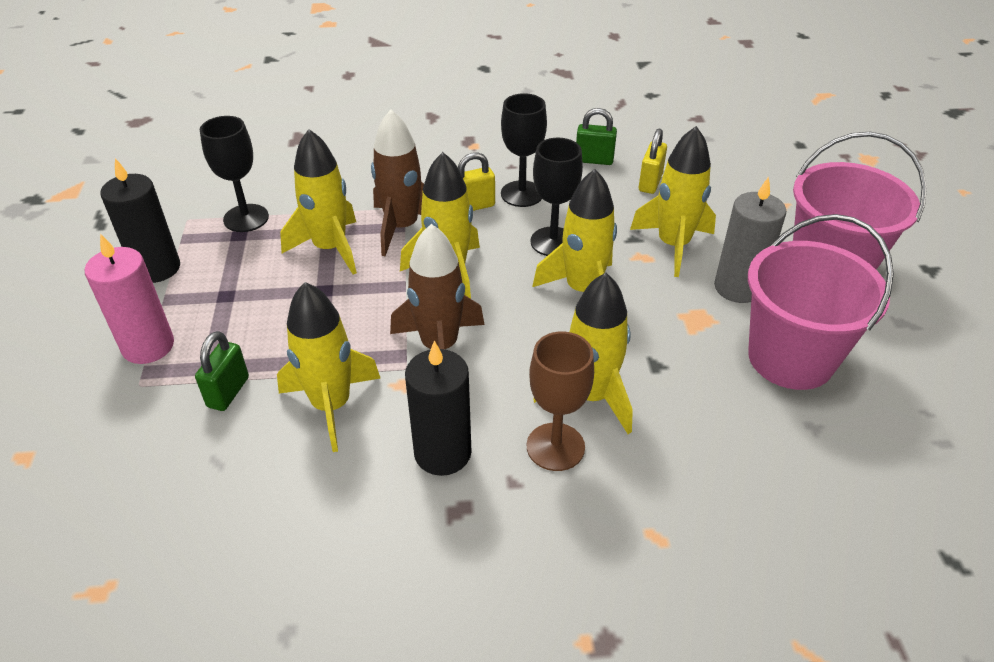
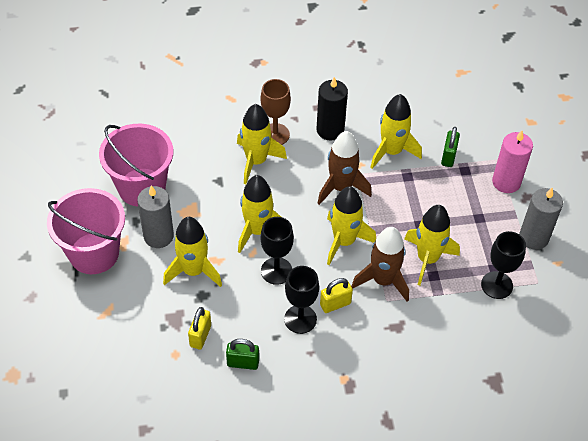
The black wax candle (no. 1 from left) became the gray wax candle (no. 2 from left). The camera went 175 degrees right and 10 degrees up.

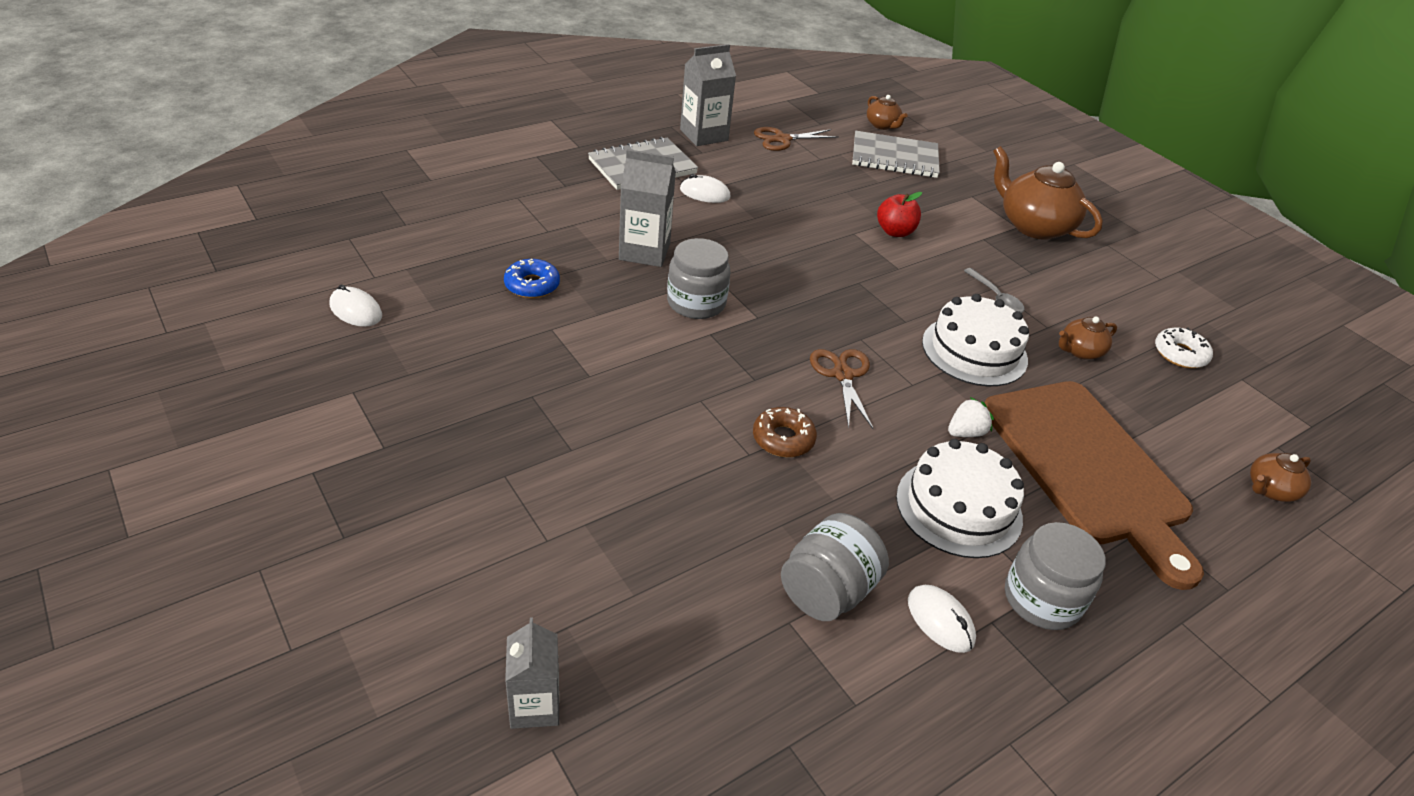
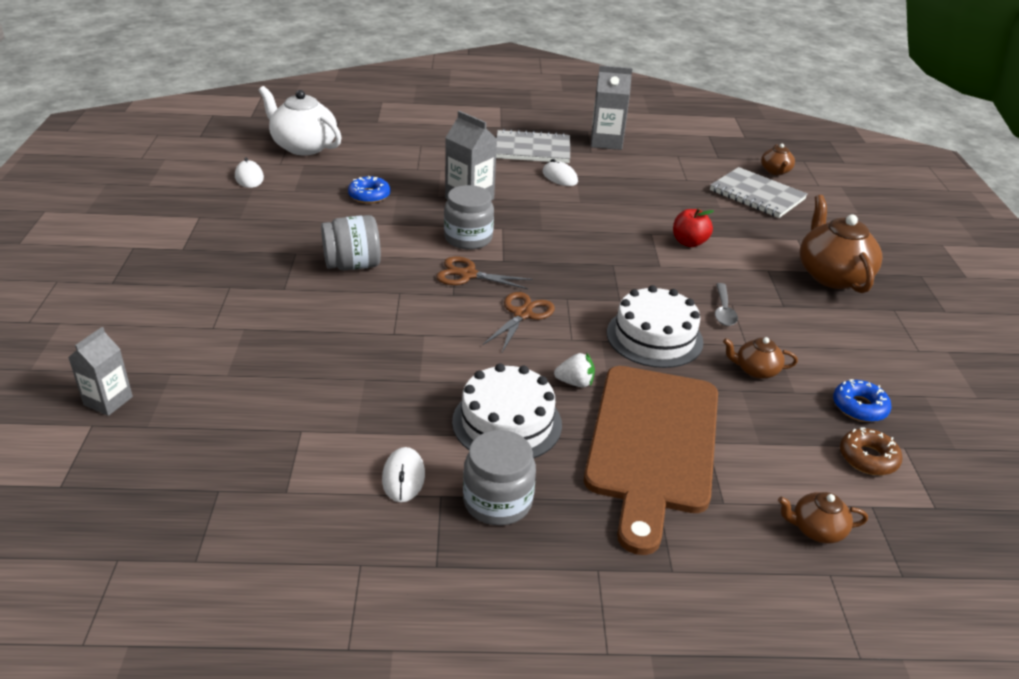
The pure white china teapot appeared. The russet glazed donut moved. The russet pair of scissors (no. 1 from left) moved. The gray jar (no. 2 from left in the first image) moved. The pure white glazed donut became the blue glazed donut (no. 2 from left). The camera went 35 degrees right and 5 degrees down.

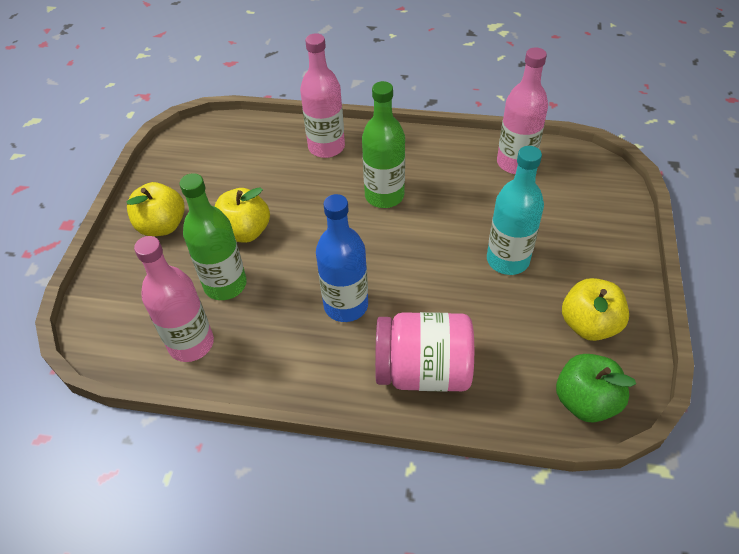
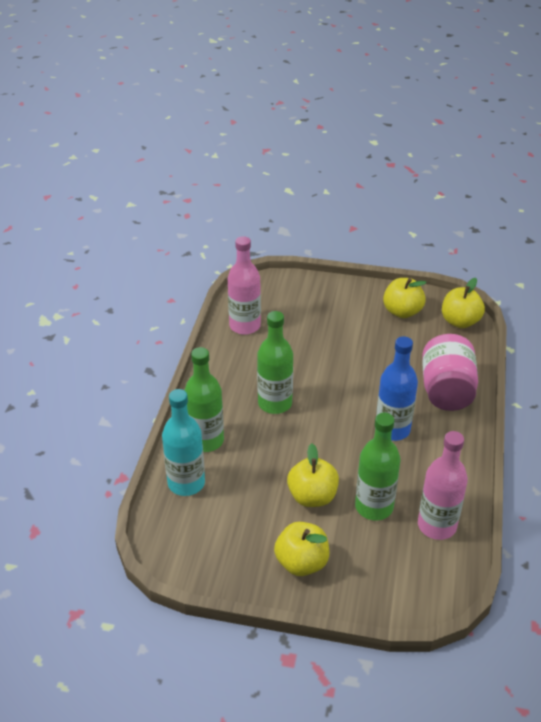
The aqua bottle moved. The rose-pink bottle (no. 2 from left) became the green bottle (no. 1 from left). The green apple fruit became the golden apple fruit (no. 4 from left). The camera went 90 degrees left and 10 degrees down.

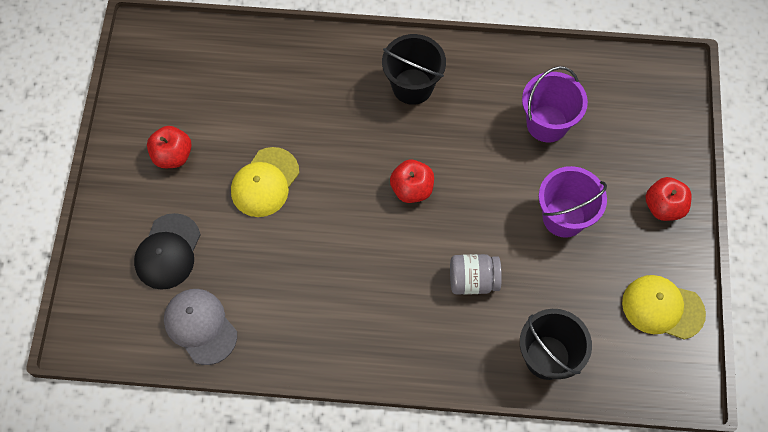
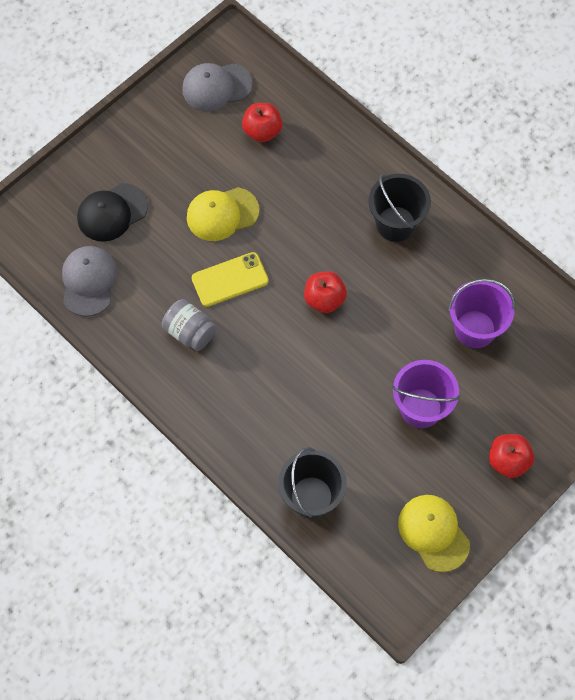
The gray cap (no. 2 from left) appeared. The golden smartphone appeared. The red apple fruit (no. 1 from left) moved. The gray jar moved. The camera went 40 degrees right and 0 degrees up.

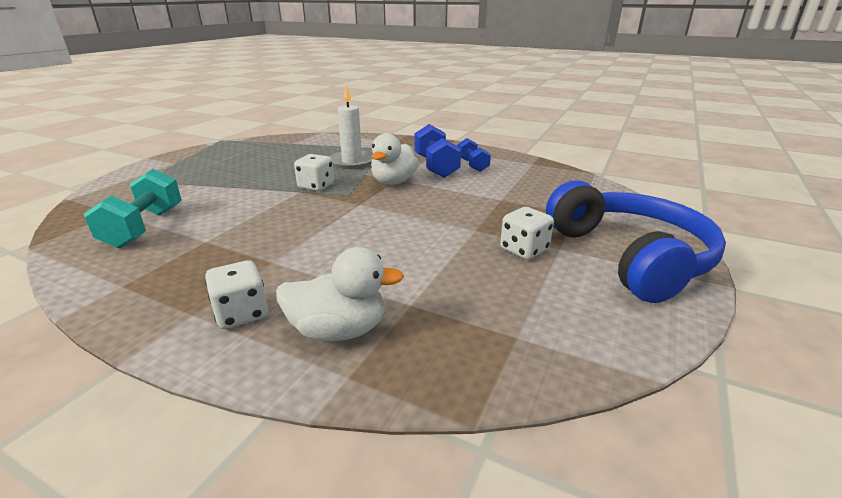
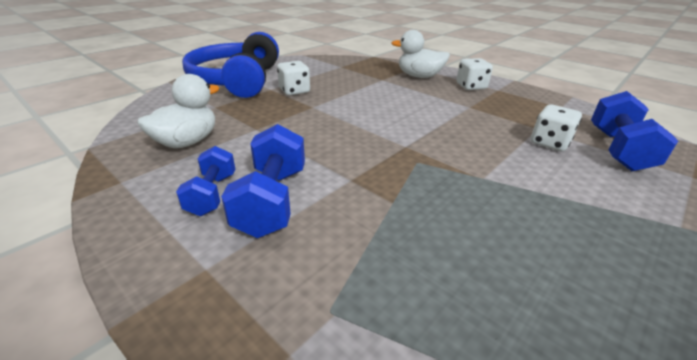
The pure white wax candle disappeared. The pure white dice (no. 2 from left in the first image) moved. The pure white duck (no. 2 from left in the first image) moved. The aqua free weight became the blue free weight (no. 3 from left). The camera went 165 degrees left and 5 degrees up.

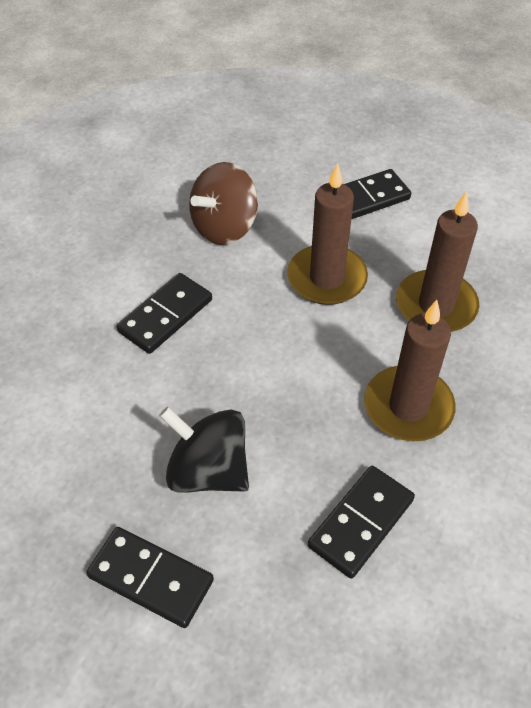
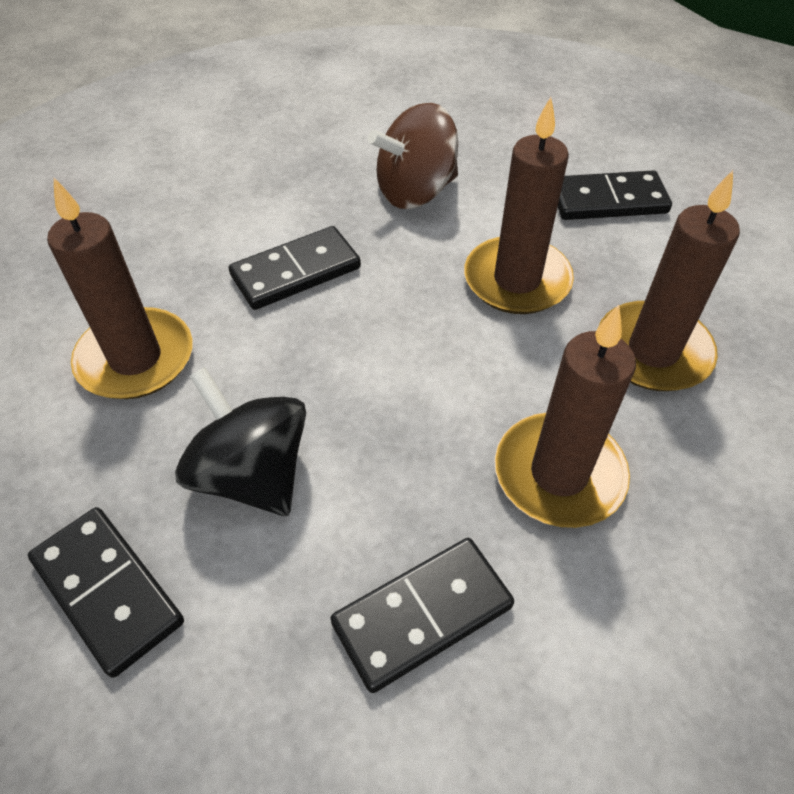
The russet wax candle (no. 1 from left) appeared. The camera went 20 degrees right and 0 degrees up.

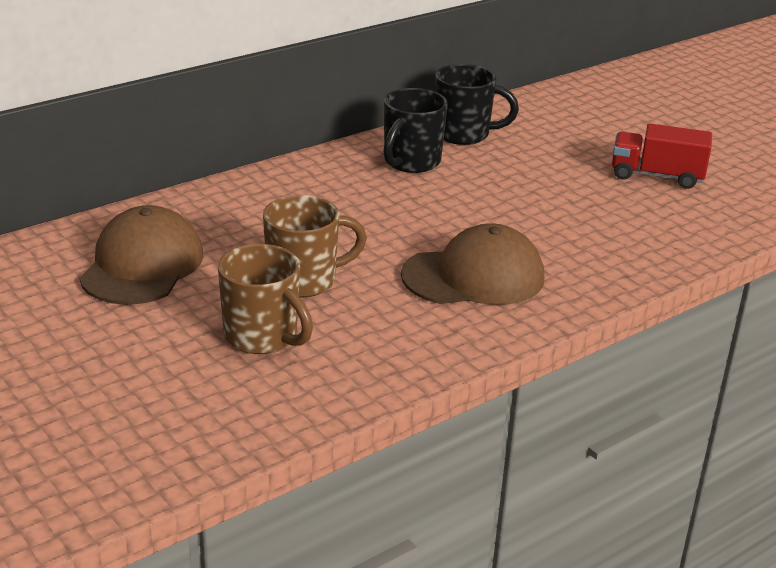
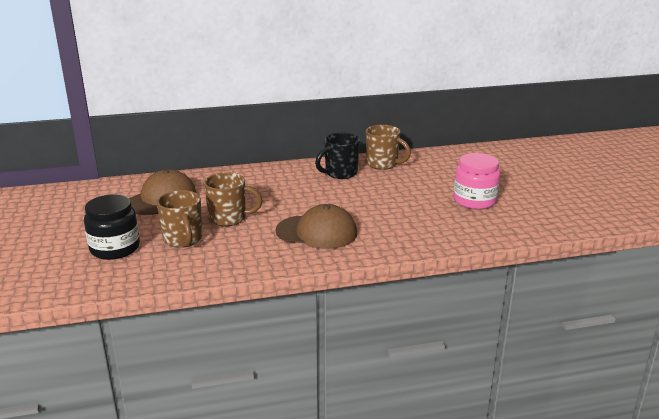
The black jar appeared. The red lorry was replaced by the rose-pink jar. The black mug (no. 2 from left) became the russet mug (no. 3 from left). The camera went 25 degrees right and 5 degrees down.

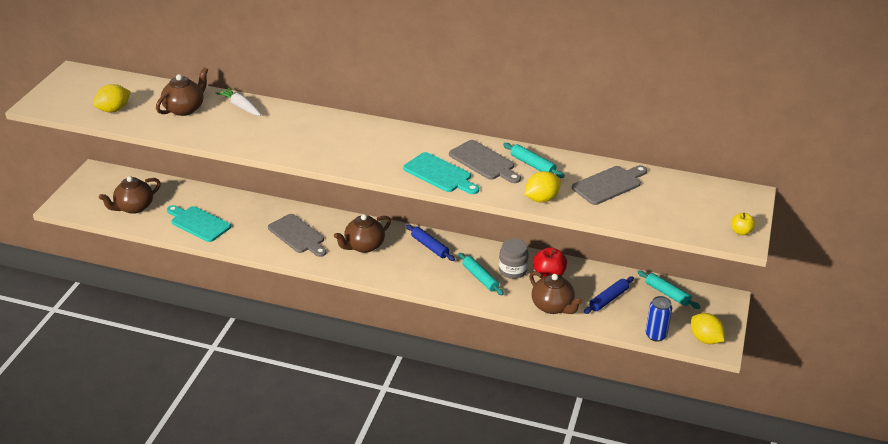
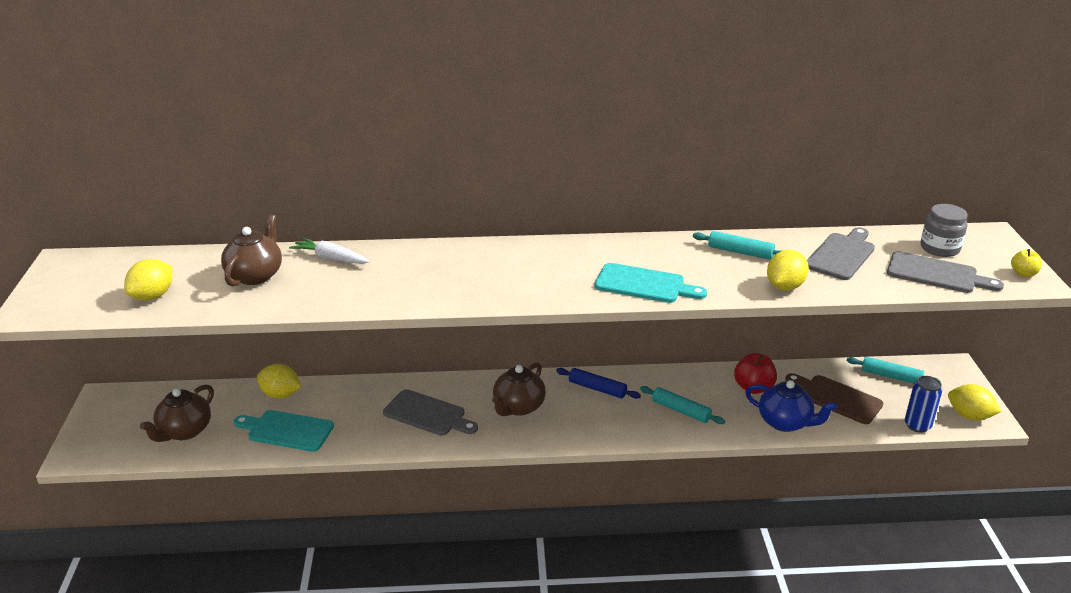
The golden citrus fruit (no. 2 from left) appeared. The gray bread board (no. 2 from left in the first image) moved. The gray jar moved. The blue rolling pin (no. 2 from left) was replaced by the russet bread board. The russet china teapot (no. 4 from left) became the blue china teapot. The camera went 20 degrees left and 5 degrees down.

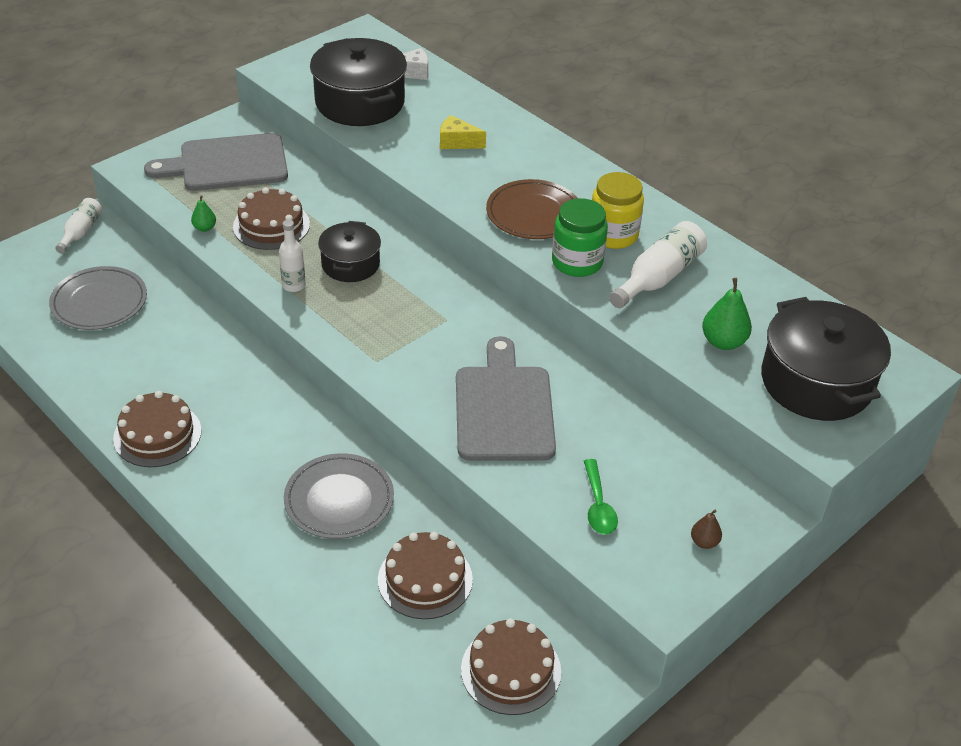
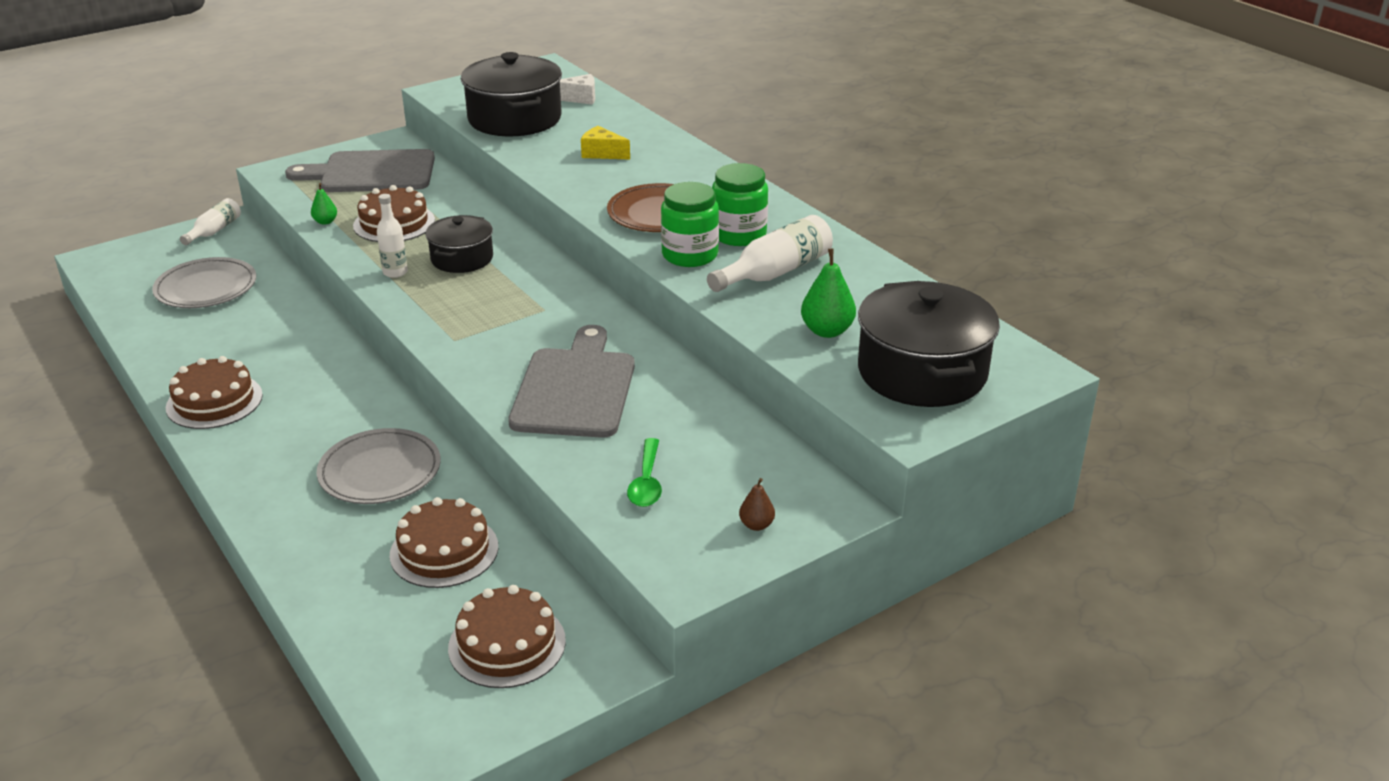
The golden jar became the green jar (no. 2 from left). The camera went 10 degrees right and 10 degrees down.

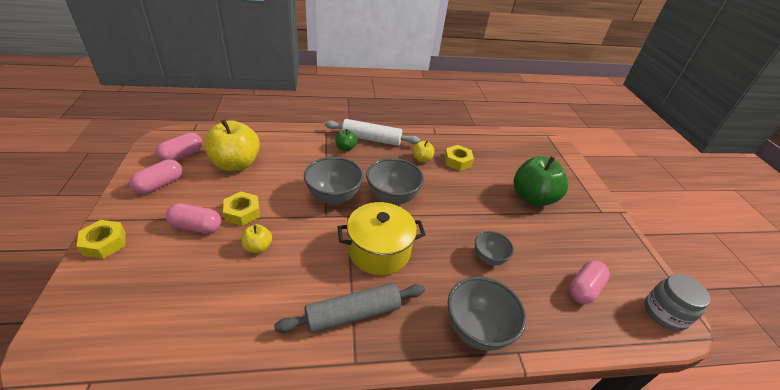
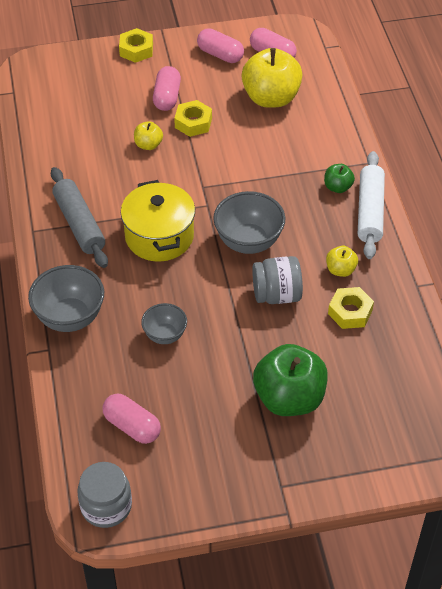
The gray serving bowl (no. 1 from left) disappeared. The gray jar (no. 2 from left) appeared. The camera went 90 degrees right and 10 degrees up.

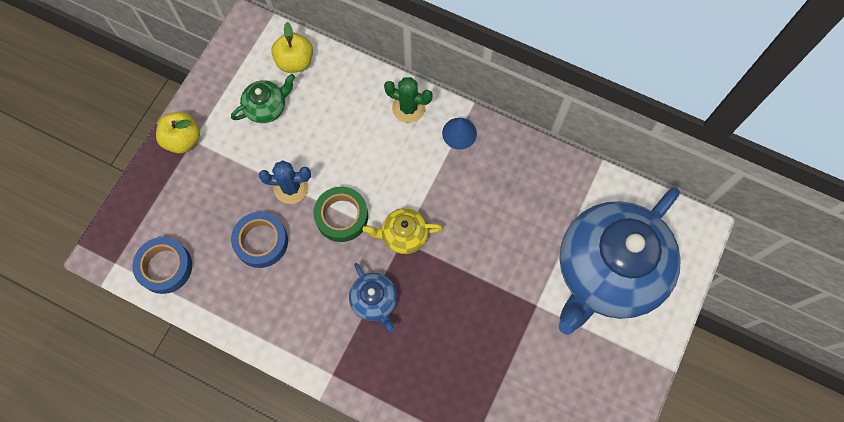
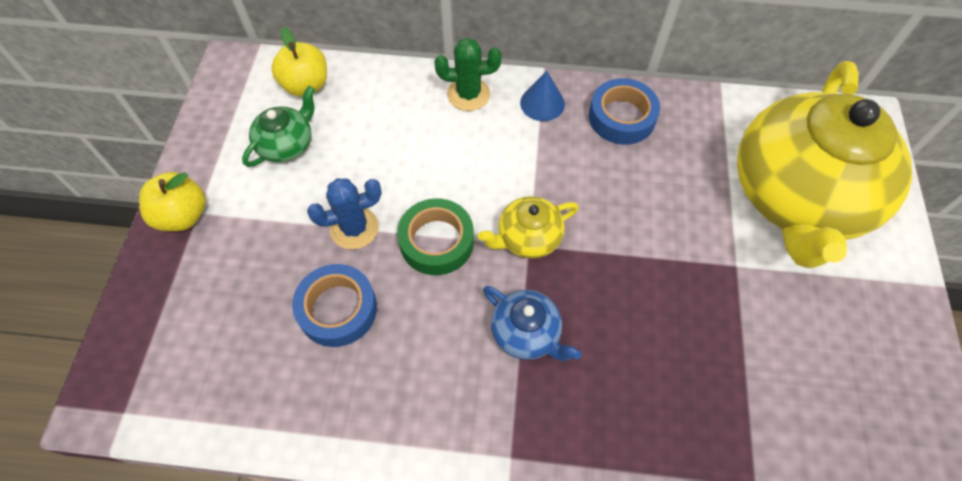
The blue tape (no. 1 from left in the first image) moved. The blue china teapot (no. 2 from left) became the golden china teapot (no. 2 from left). The camera went 20 degrees left and 10 degrees down.

